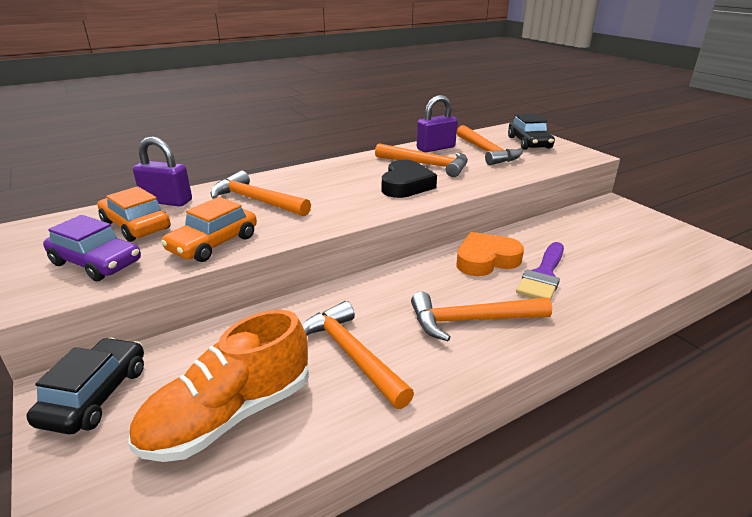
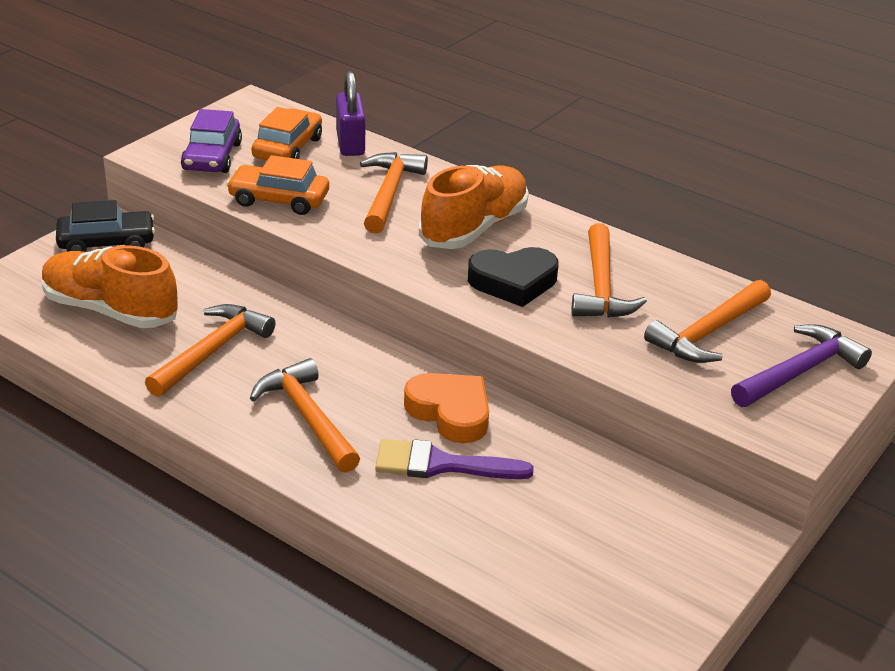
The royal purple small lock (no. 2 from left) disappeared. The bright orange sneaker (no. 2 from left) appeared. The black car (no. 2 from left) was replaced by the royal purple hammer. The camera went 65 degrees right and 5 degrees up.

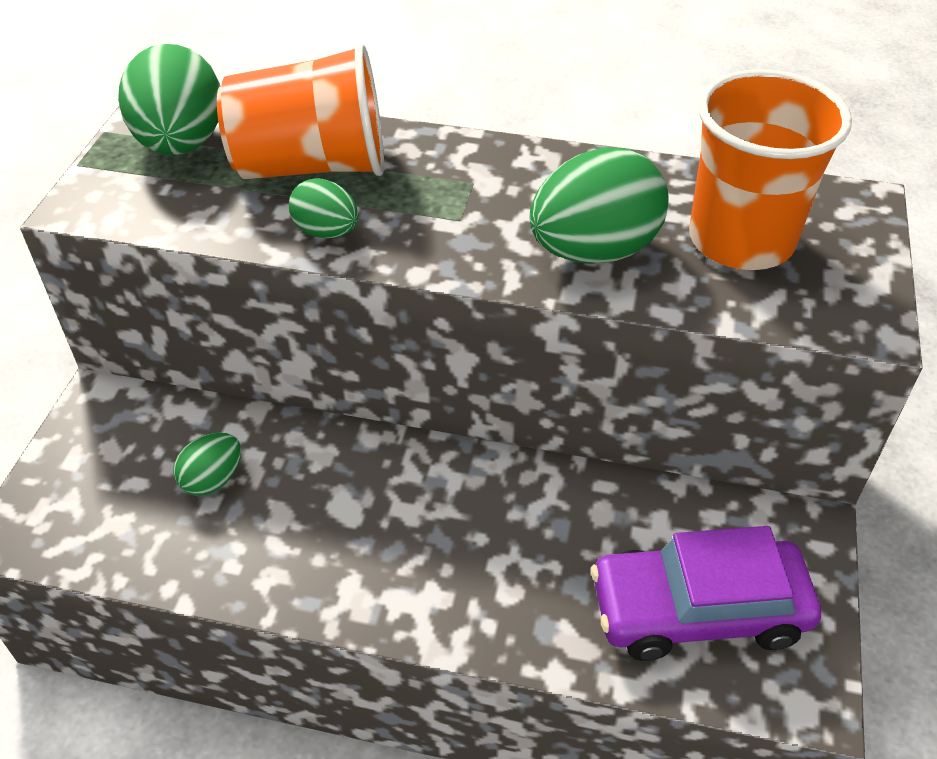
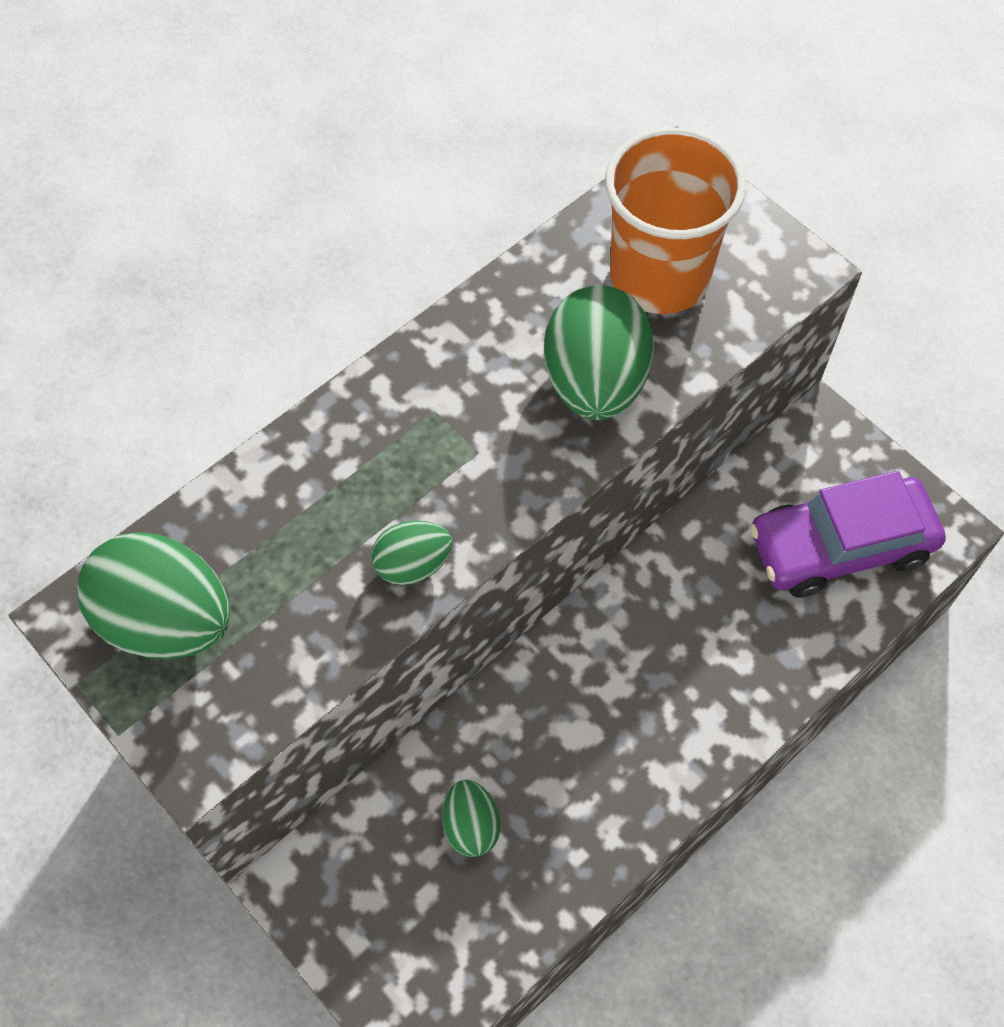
The bright orange tumbler (no. 1 from left) disappeared. The royal purple car turned 45 degrees clockwise. The camera went 55 degrees left and 15 degrees up.

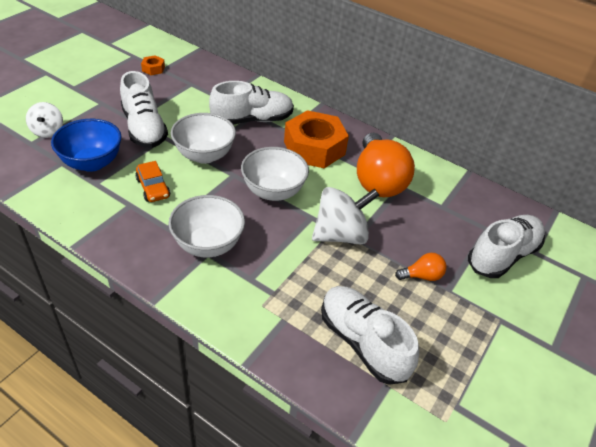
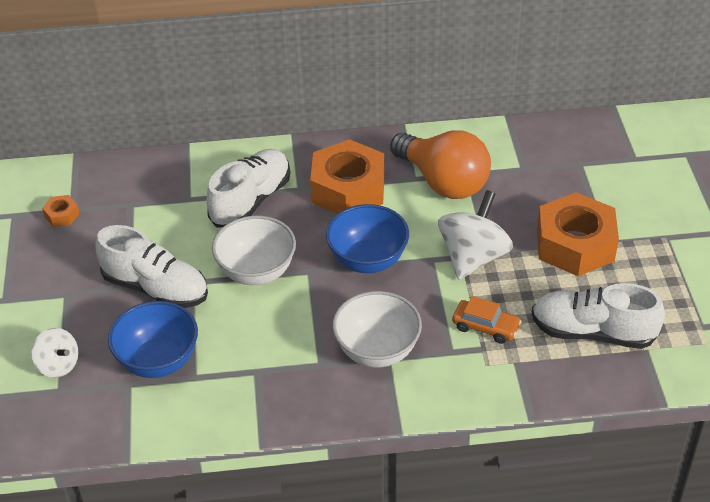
The pure white sneaker (no. 4 from left) disappeared. The bright orange car moved. The bright orange bulb (no. 2 from left) was replaced by the bright orange nut (no. 3 from left). The pure white serving bowl (no. 3 from left) became the blue serving bowl (no. 2 from left). The camera went 35 degrees left and 0 degrees up.

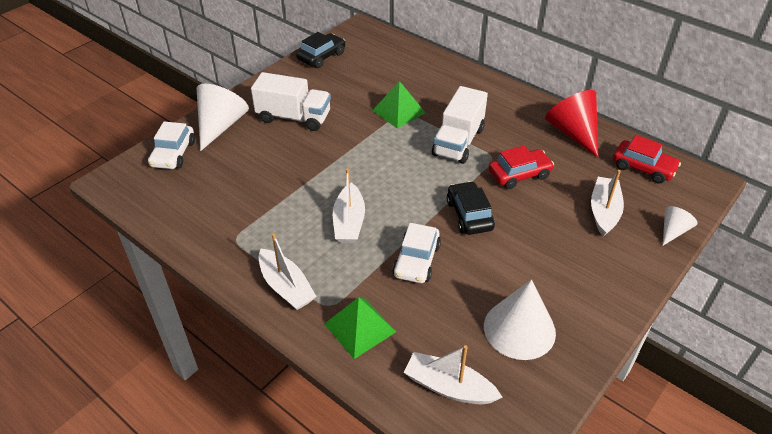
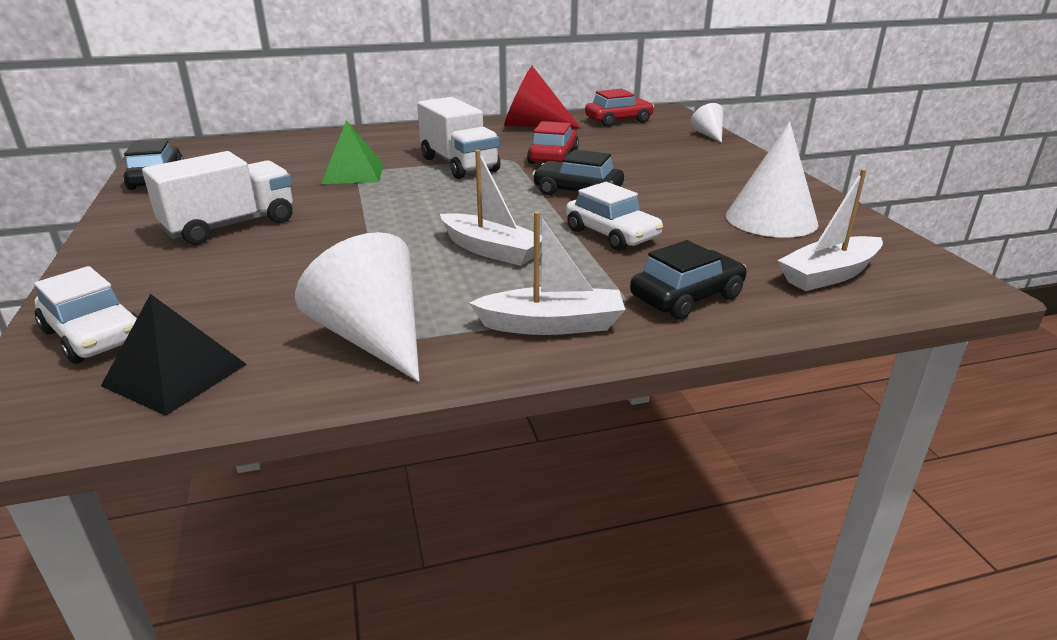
The pure white boat (no. 4 from left) disappeared. The black pyramid shape appeared. The pure white cone shape (no. 1 from left) moved. The green pyramid shape (no. 1 from left) was replaced by the black car (no. 3 from left). The camera went 55 degrees left and 15 degrees down.

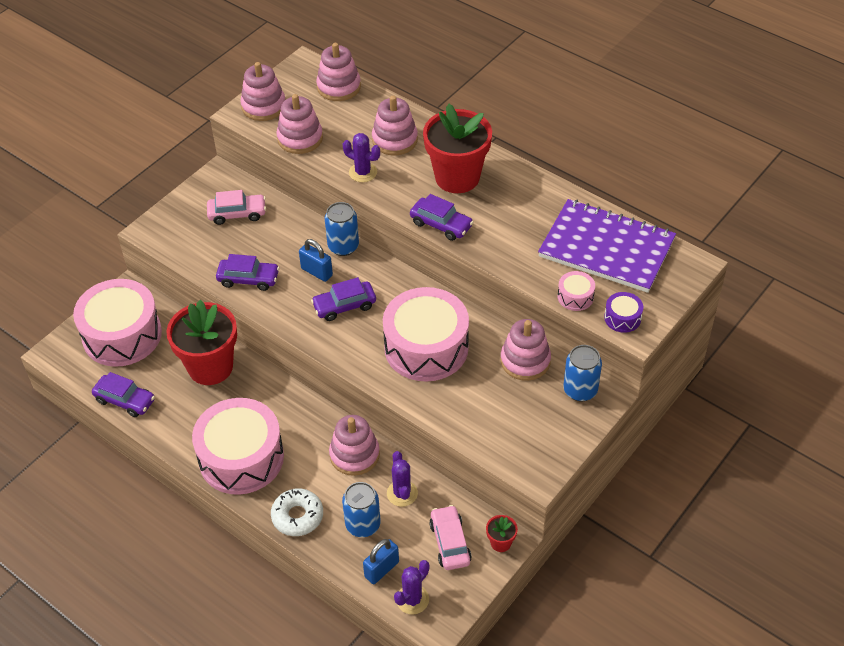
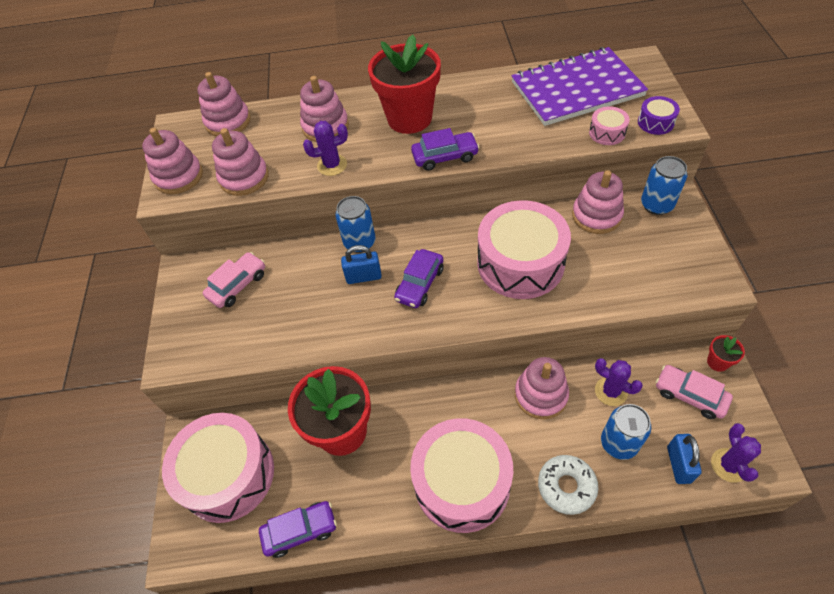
The royal purple car (no. 2 from left) disappeared. The camera went 40 degrees left and 5 degrees up.

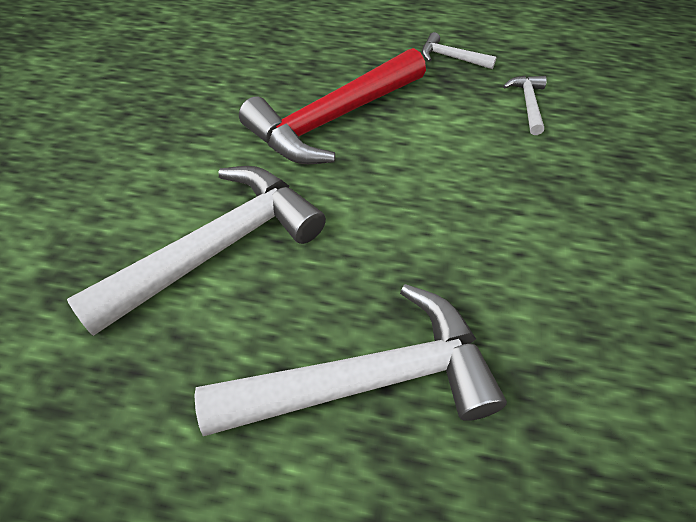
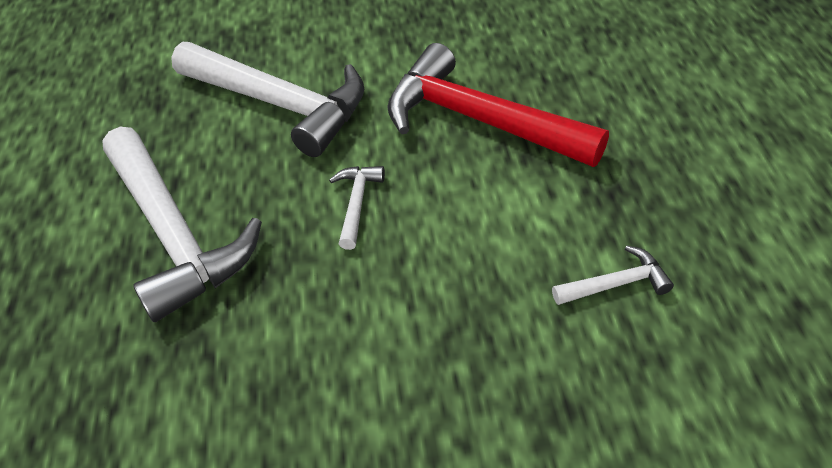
The pure white hammer (no. 3 from left) moved. The camera went 75 degrees right and 5 degrees down.

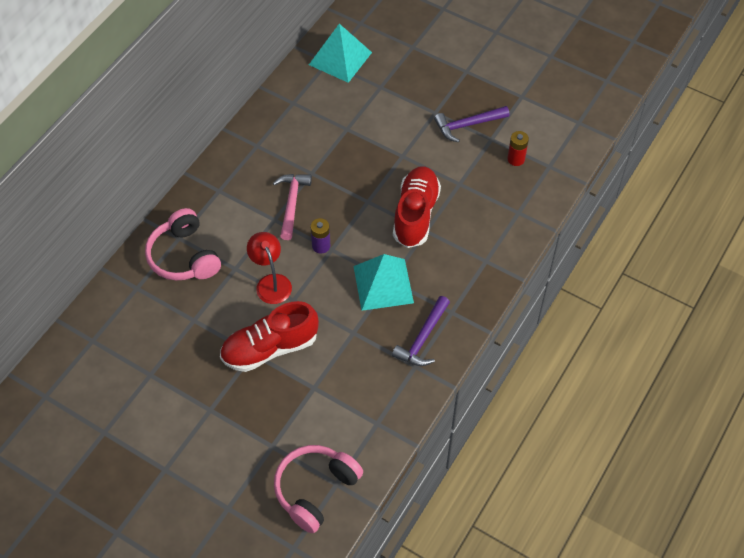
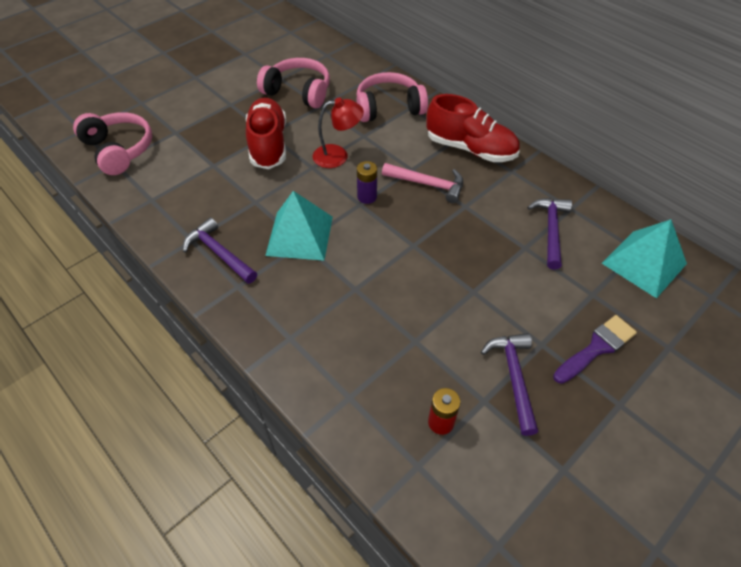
The rose-pink headset (no. 2 from left) appeared. The royal purple hammer (no. 3 from left) appeared. The royal purple paintbrush appeared. The red sneaker (no. 2 from left) moved. The camera went 105 degrees right and 5 degrees down.

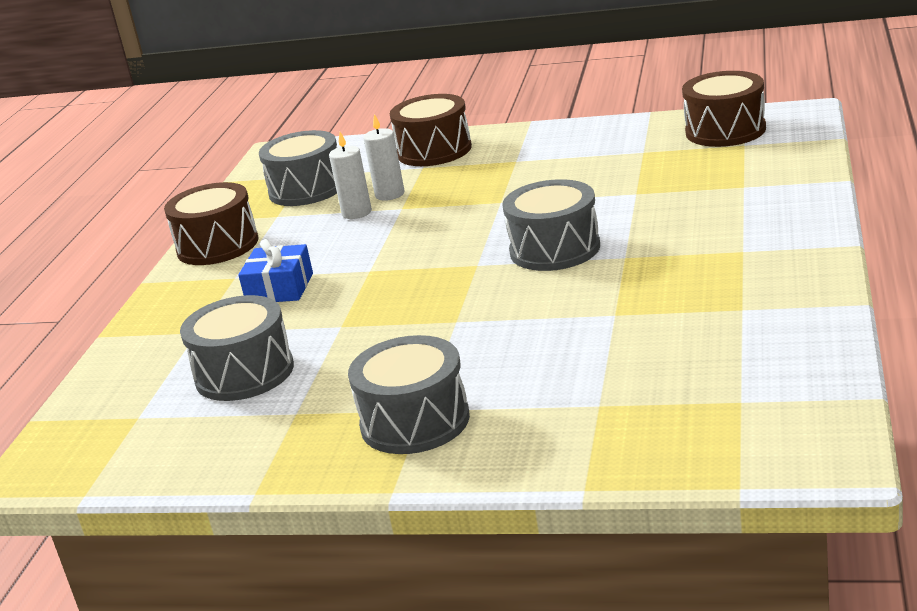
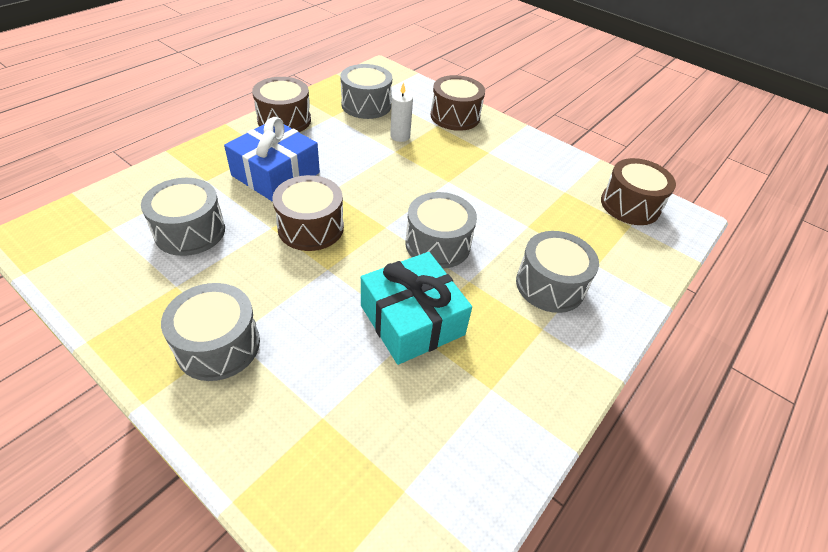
The pure white wax candle (no. 1 from left) disappeared. The russet toy drum (no. 2 from left) appeared. The aqua gift appeared. The gray toy drum (no. 5 from left) appeared. The blue gift changed to 1.65 times the size. The camera went 20 degrees right and 20 degrees up.

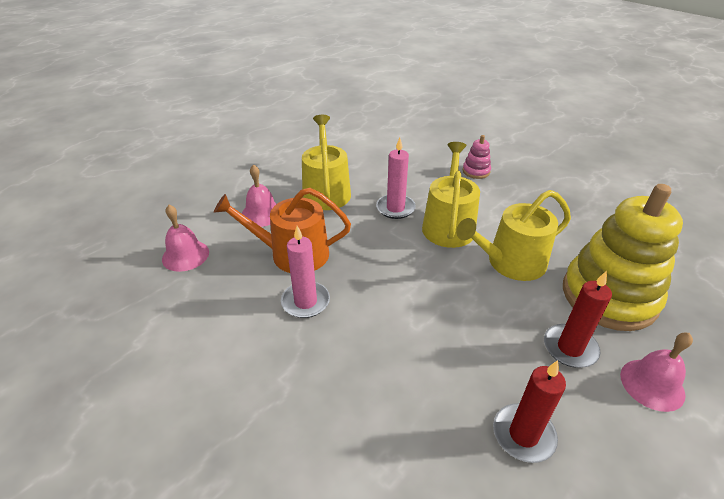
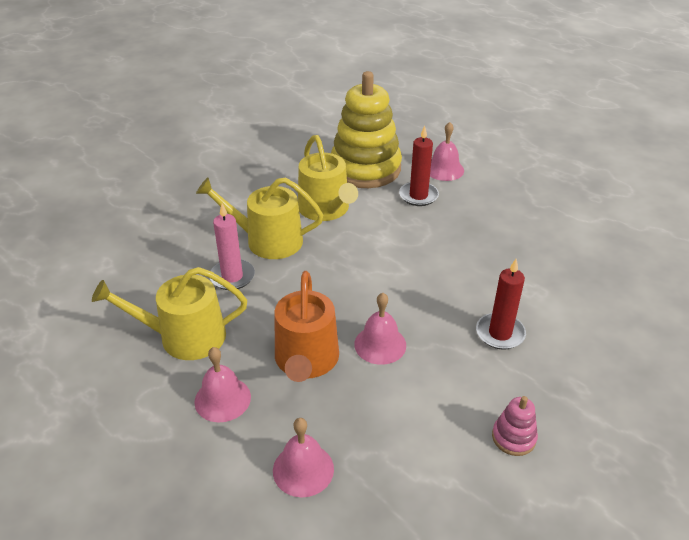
The rose-pink ring stacker moved. The red wax candle (no. 1 from left in the first image) moved. The rose-pink wax candle (no. 1 from left) was replaced by the rose-pink hand bell (no. 3 from left). The camera went 90 degrees left and 0 degrees up.

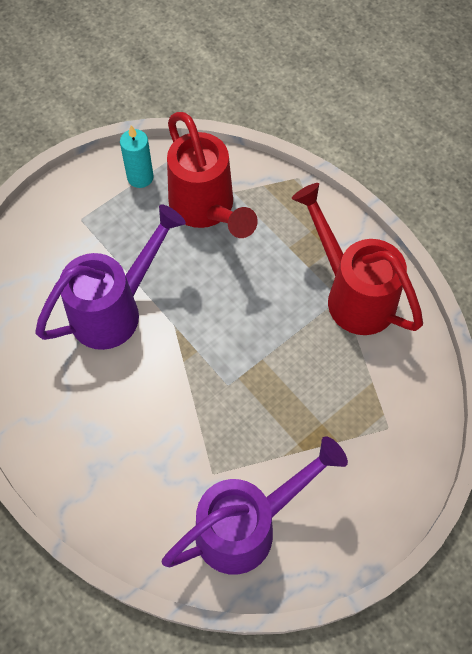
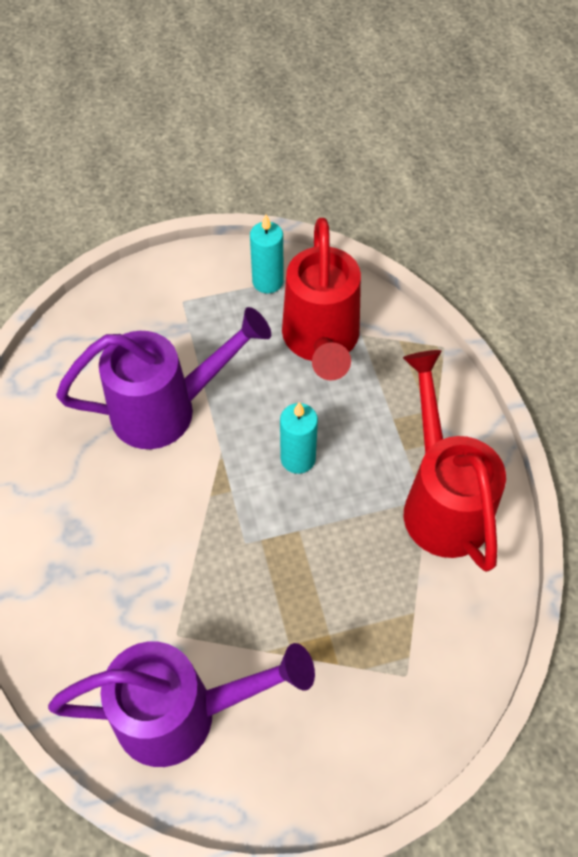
The aqua wax candle (no. 2 from left) appeared. The camera went 25 degrees right and 5 degrees down.

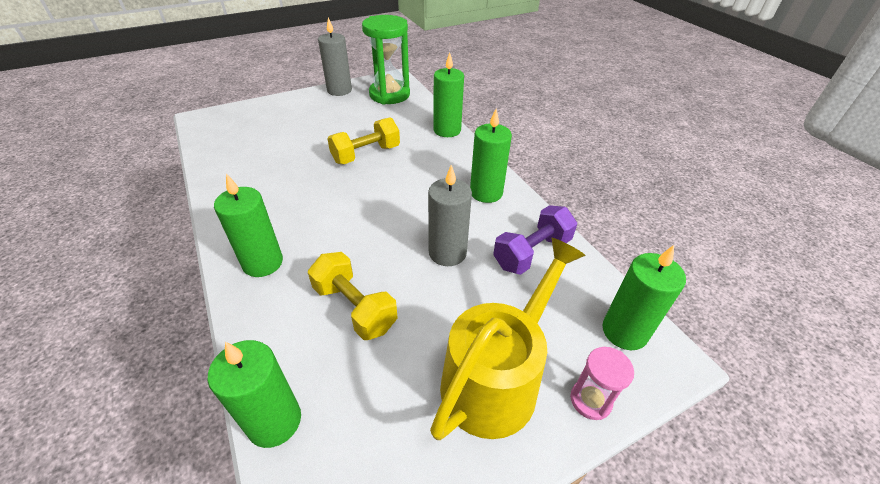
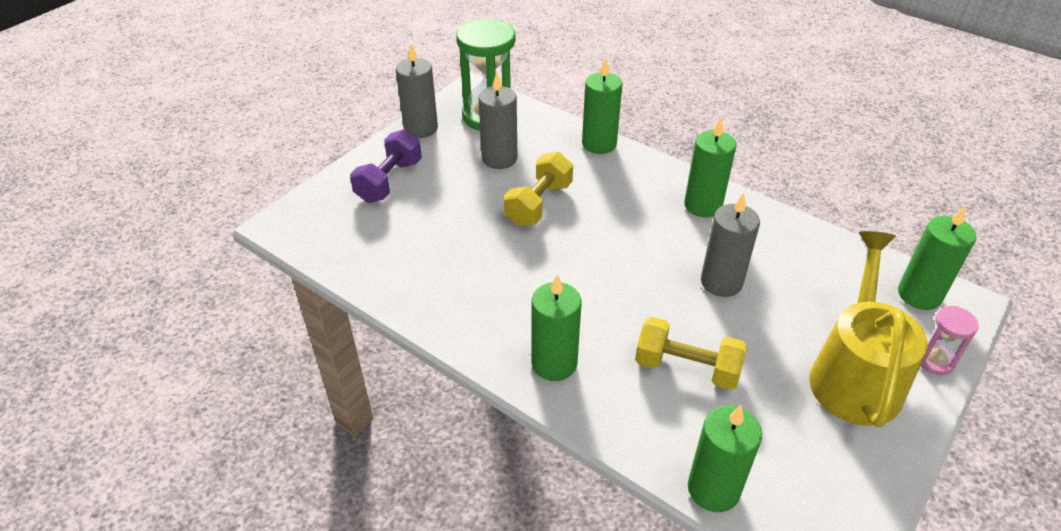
The gray wax candle (no. 2 from left) appeared. The royal purple free weight moved. The camera went 25 degrees left and 0 degrees up.

